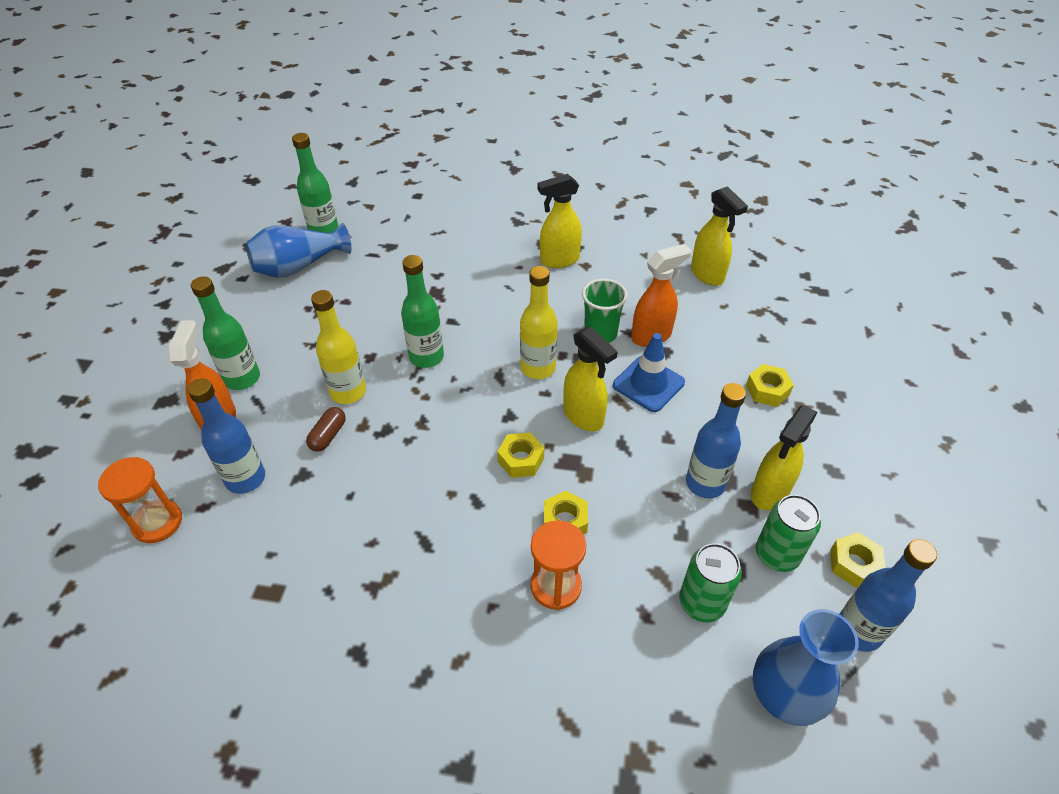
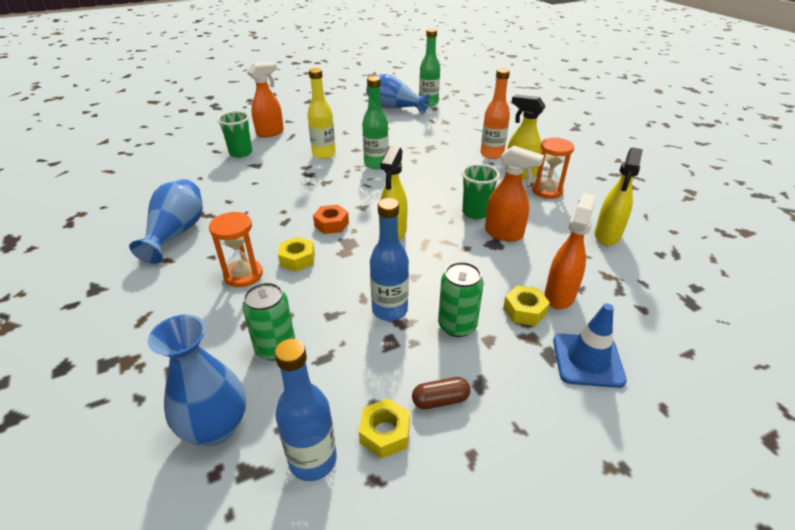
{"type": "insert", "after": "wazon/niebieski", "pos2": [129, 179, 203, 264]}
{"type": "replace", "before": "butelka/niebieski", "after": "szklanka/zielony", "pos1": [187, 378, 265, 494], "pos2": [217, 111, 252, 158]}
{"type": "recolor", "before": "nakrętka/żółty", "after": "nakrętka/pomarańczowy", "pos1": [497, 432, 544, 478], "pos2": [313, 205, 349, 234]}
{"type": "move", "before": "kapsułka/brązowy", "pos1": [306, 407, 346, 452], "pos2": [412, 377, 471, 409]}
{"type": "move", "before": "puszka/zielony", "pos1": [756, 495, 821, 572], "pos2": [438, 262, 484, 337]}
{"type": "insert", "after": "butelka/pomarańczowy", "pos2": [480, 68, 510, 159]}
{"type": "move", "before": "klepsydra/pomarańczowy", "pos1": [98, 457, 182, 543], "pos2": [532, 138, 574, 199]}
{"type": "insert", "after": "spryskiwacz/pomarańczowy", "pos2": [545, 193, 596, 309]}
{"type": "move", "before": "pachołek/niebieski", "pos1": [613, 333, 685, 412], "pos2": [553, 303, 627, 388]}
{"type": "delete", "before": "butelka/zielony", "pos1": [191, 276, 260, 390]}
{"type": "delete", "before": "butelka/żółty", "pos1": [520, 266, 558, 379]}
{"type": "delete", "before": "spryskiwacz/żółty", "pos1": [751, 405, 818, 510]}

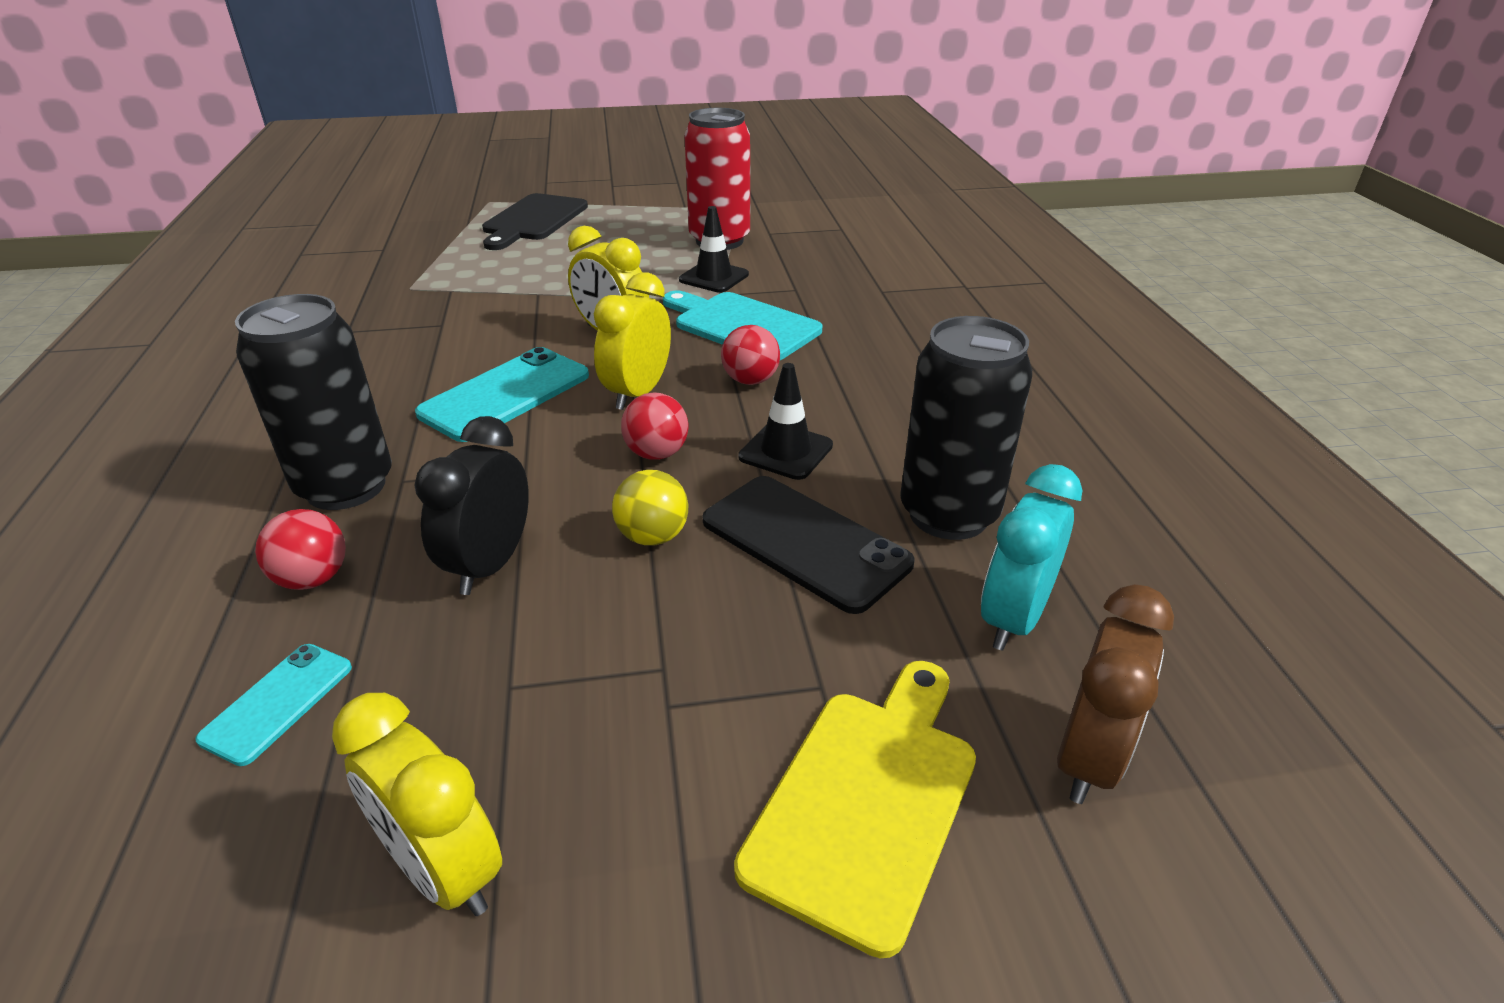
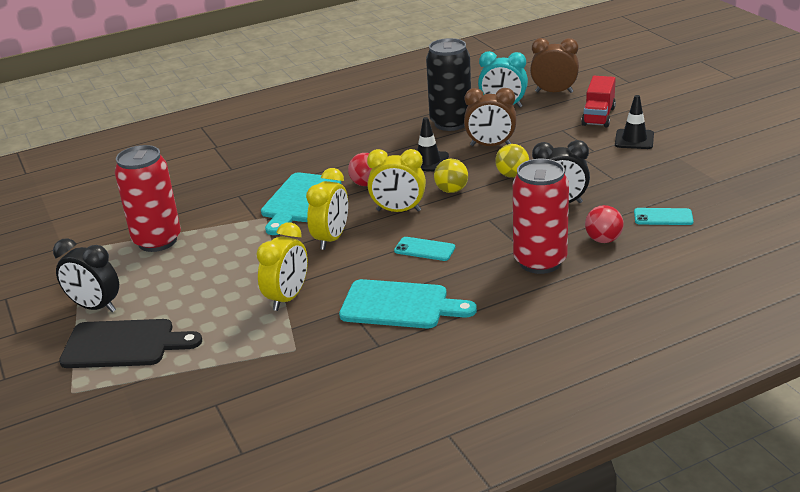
{"type": "insert", "after": "budzik/czarny", "pos2": [53, 239, 119, 312]}
{"type": "move", "before": "budzik/żółty", "pos1": [332, 693, 502, 916], "pos2": [257, 222, 308, 311]}
{"type": "insert", "after": "deska do krojenia/turkusowy", "pos2": [339, 279, 477, 328]}
{"type": "resize", "before": "telefon/turkusowy", "pos1": [415, 347, 589, 442], "pos2": [394, 237, 455, 261], "scale": 0.56}
{"type": "recolor", "before": "piłka/czerwony", "after": "piłka/żółty", "pos1": [621, 393, 688, 460], "pos2": [434, 159, 468, 193]}
{"type": "replace", "before": "telefon/czarny", "after": "budzik/brązowy", "pos1": [703, 476, 914, 614], "pos2": [464, 88, 517, 146]}
{"type": "recolor", "before": "puszka/czarny", "after": "puszka/czerwony", "pos1": [235, 294, 392, 510], "pos2": [513, 159, 569, 274]}
{"type": "replace", "before": "deska do krojenia/żółty", "after": "ciężarówka/czerwony", "pos1": [734, 661, 976, 959], "pos2": [581, 76, 616, 128]}
{"type": "move", "before": "pachołek/czarny", "pos1": [679, 206, 749, 292], "pos2": [615, 95, 654, 149]}

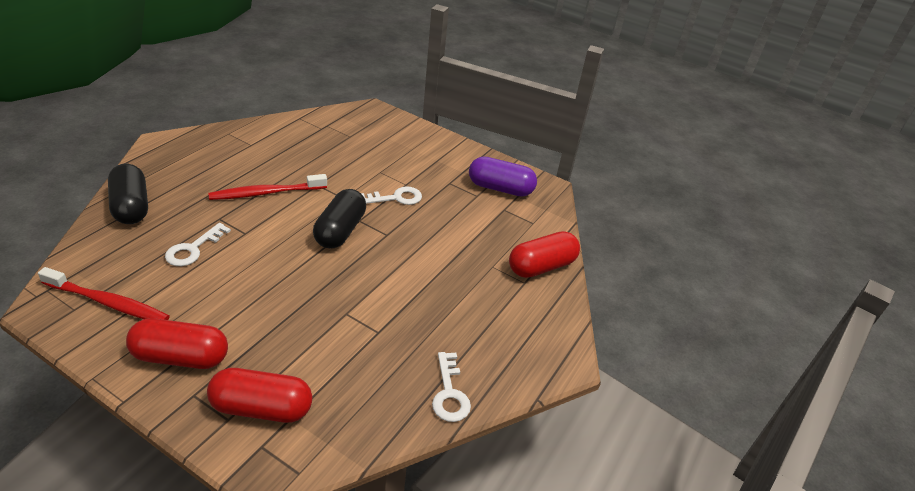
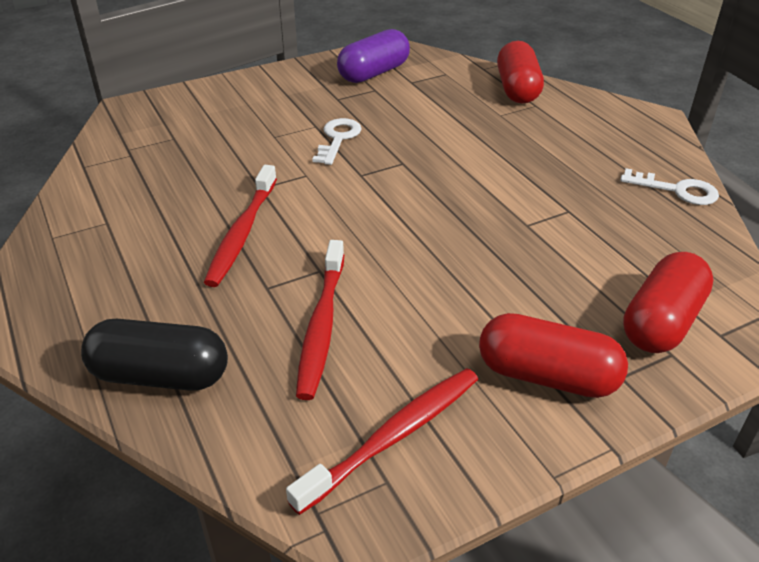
{"type": "replace", "before": "klucz/biały", "after": "szczoteczka do zębów/czerwony", "pos1": [165, 223, 231, 266], "pos2": [296, 240, 344, 400]}
{"type": "rotate", "before": "kapsułka/czerwony", "pos1": [126, 318, 228, 369], "pos2": [479, 313, 628, 398], "turn": 75}
{"type": "delete", "before": "kapsułka/czarny", "pos1": [313, 189, 366, 249]}

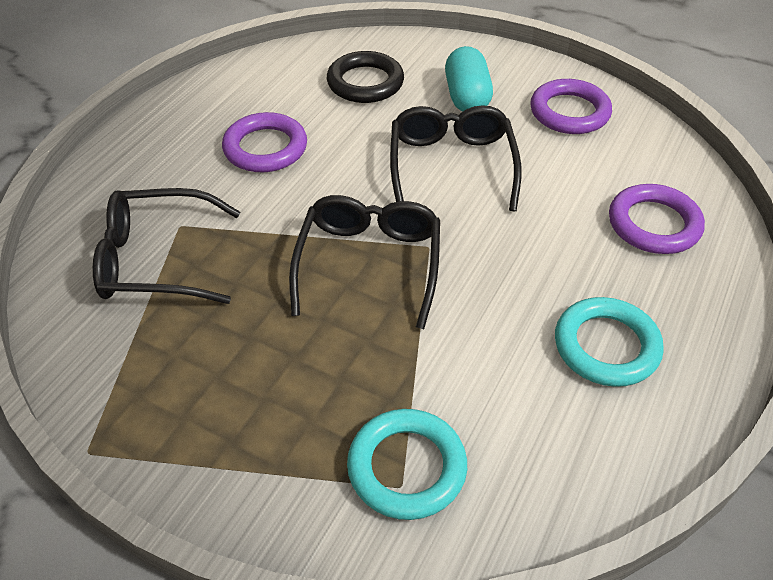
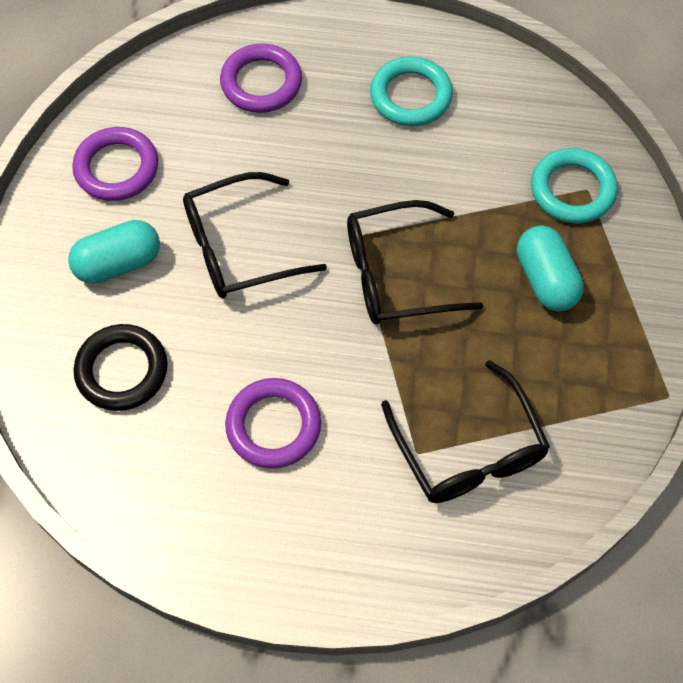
{"type": "insert", "after": "kapsułka/turkusowy", "pos2": [517, 226, 584, 312]}

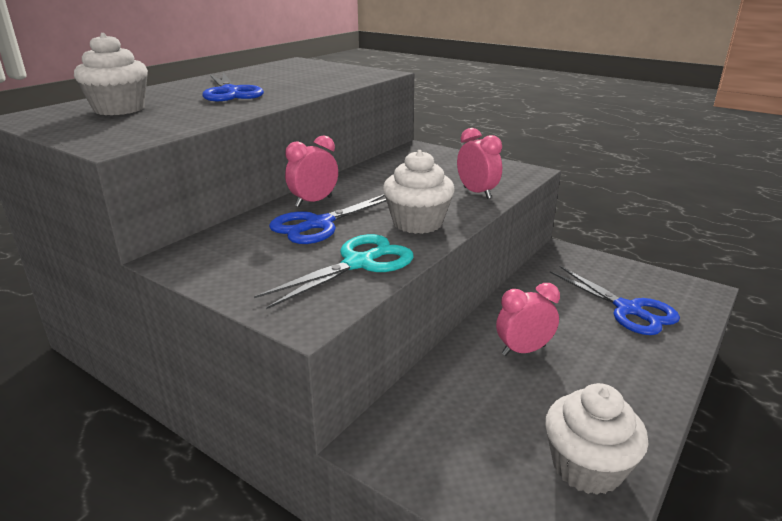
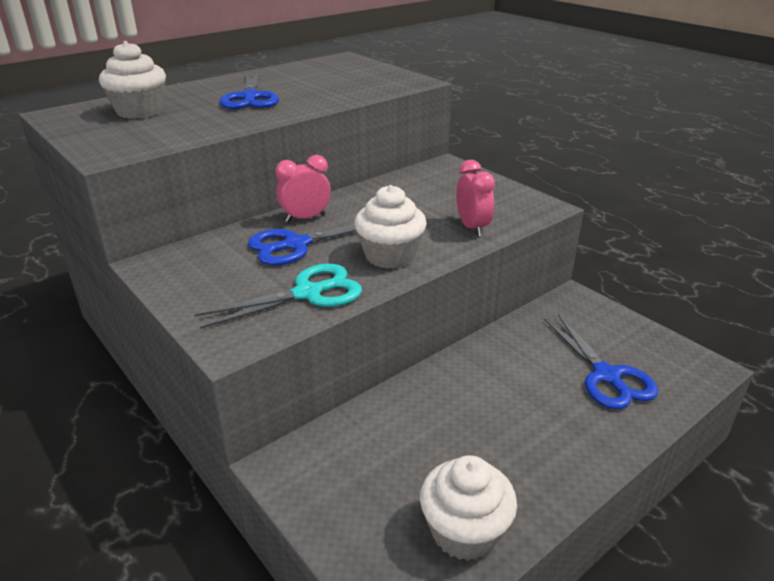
{"type": "delete", "before": "budzik/różowy", "pos1": [496, 283, 560, 356]}

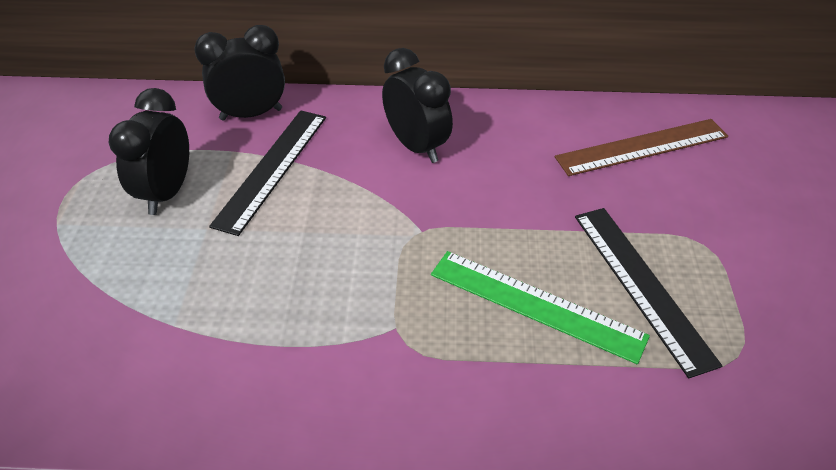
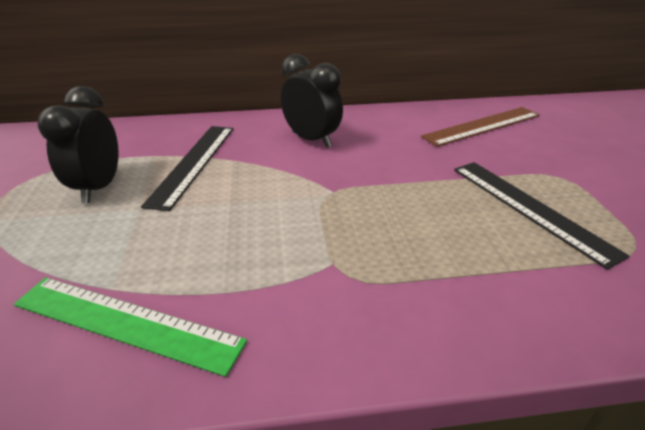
{"type": "move", "before": "linijka/zielony", "pos1": [431, 251, 650, 364], "pos2": [14, 277, 247, 377]}
{"type": "delete", "before": "budzik/czarny", "pos1": [194, 25, 285, 120]}

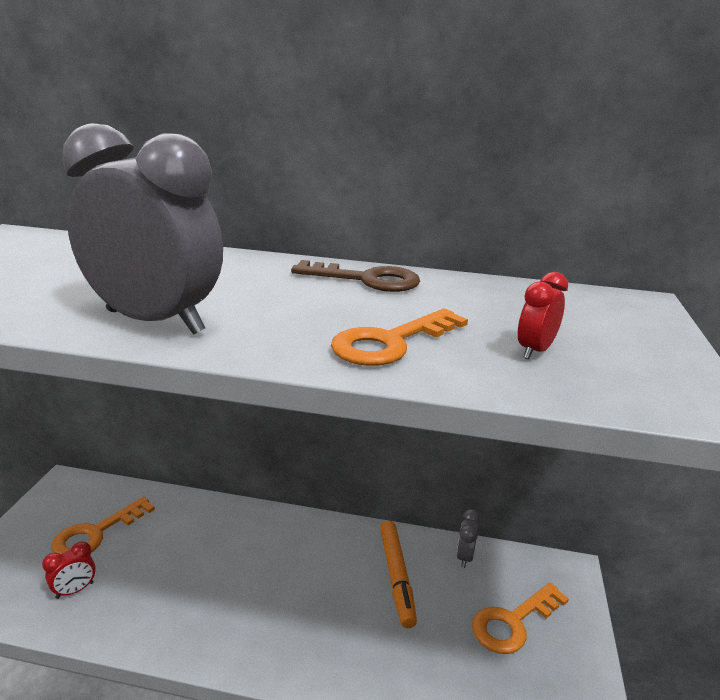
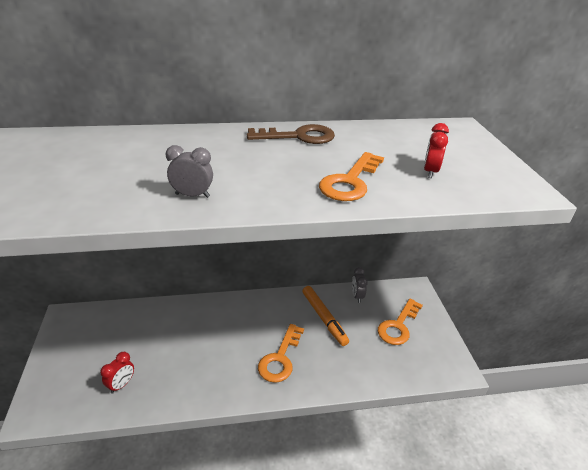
{"type": "resize", "before": "budzik/szary", "pos1": [62, 123, 223, 335], "pos2": [166, 145, 213, 198], "scale": 0.41}
{"type": "move", "before": "klucz/pomarańczowy", "pos1": [52, 497, 155, 554], "pos2": [258, 324, 304, 383]}

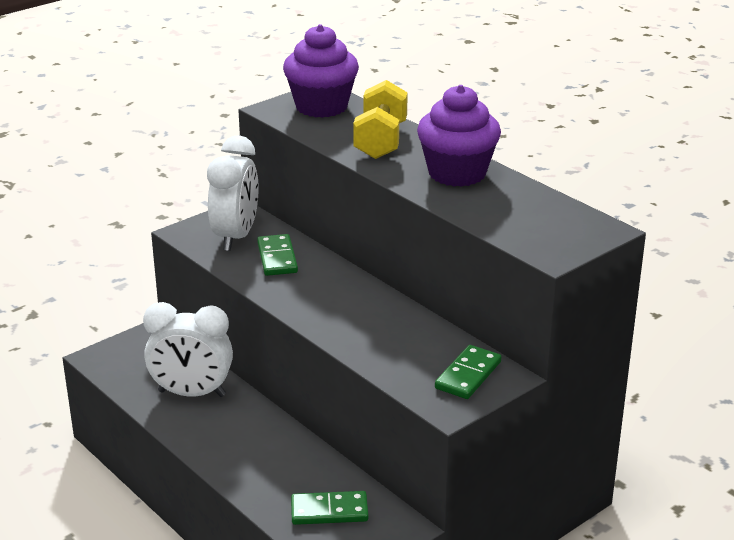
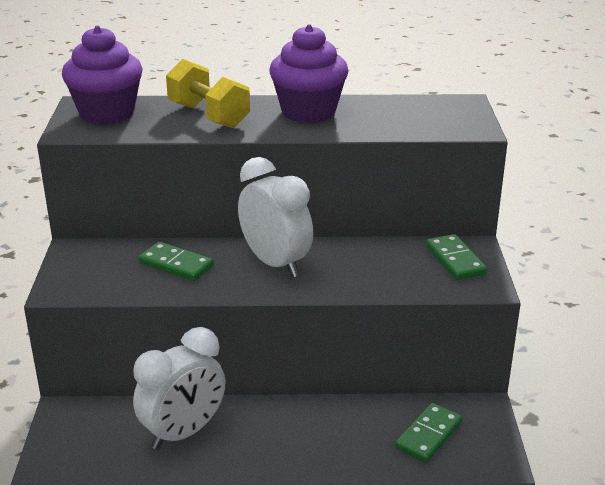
{"type": "move", "before": "budzik/biały", "pos1": [207, 136, 259, 251], "pos2": [238, 157, 313, 278]}

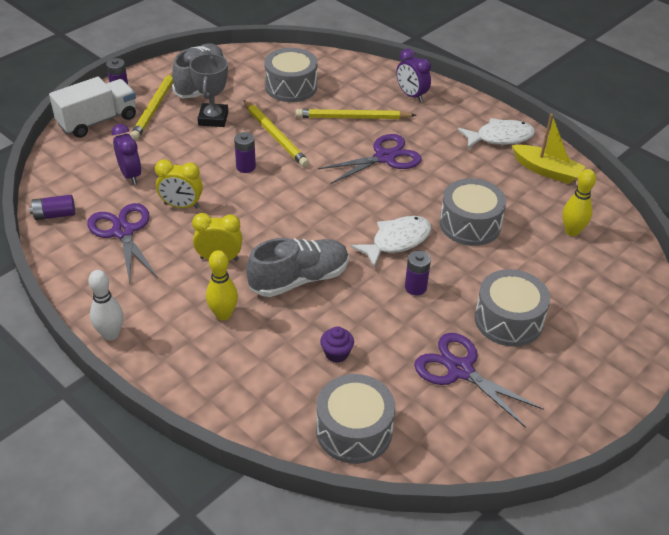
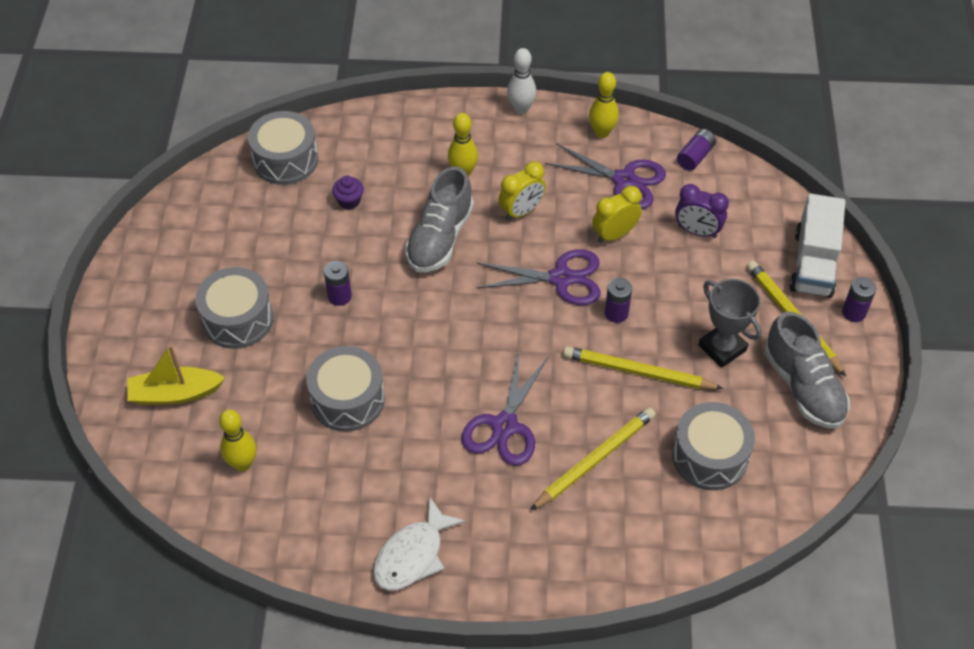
{"type": "move", "before": "łódka/żółty", "pos1": [512, 114, 585, 184], "pos2": [127, 344, 225, 405]}
{"type": "move", "before": "nożyczki/fioletowy", "pos1": [414, 333, 544, 428], "pos2": [476, 249, 601, 305]}
{"type": "insert", "after": "kręgiel/żółty", "pos2": [589, 72, 619, 138]}
{"type": "delete", "before": "ryba/biały", "pos1": [351, 216, 431, 267]}
{"type": "delete", "before": "budzik/fioletowy", "pos1": [396, 49, 431, 102]}

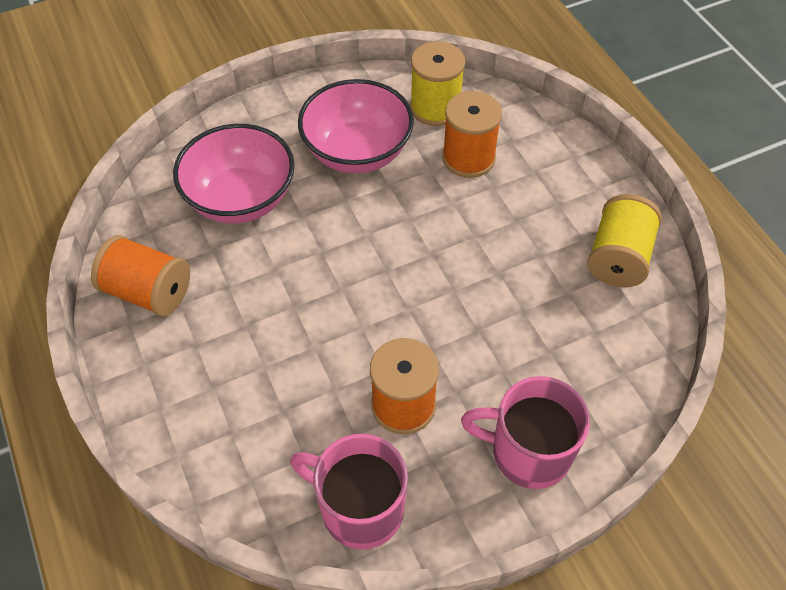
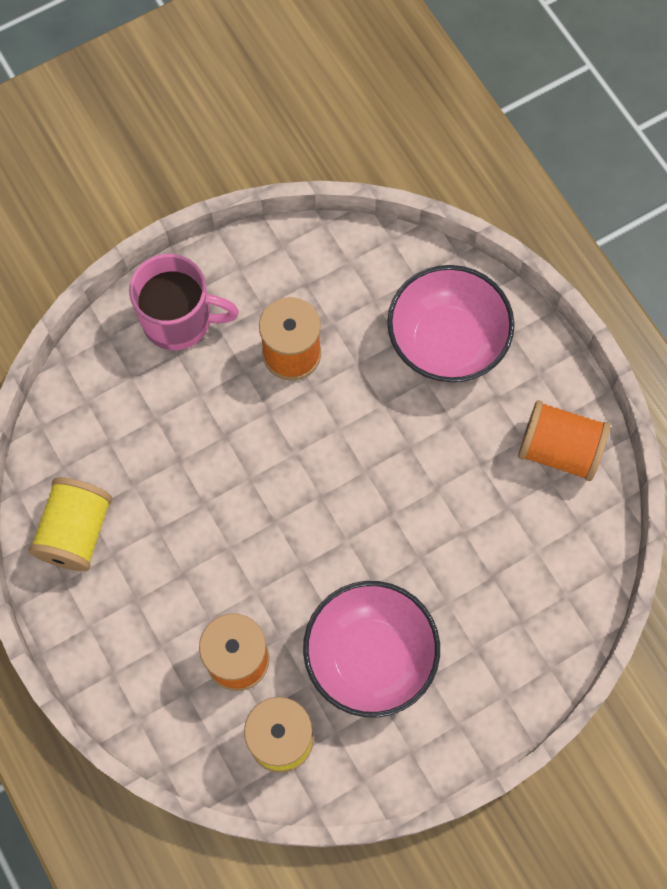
{"type": "move", "before": "miska/różowy", "pos1": [173, 124, 295, 224], "pos2": [387, 265, 515, 383]}
{"type": "delete", "before": "kubek/różowy", "pos1": [290, 434, 408, 549]}

